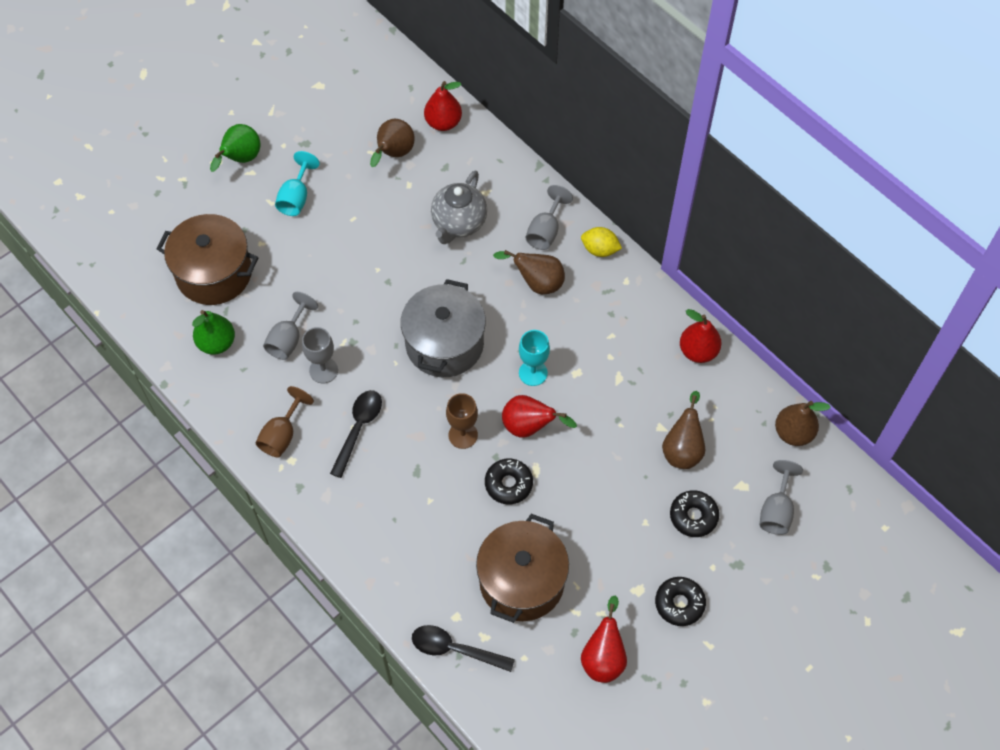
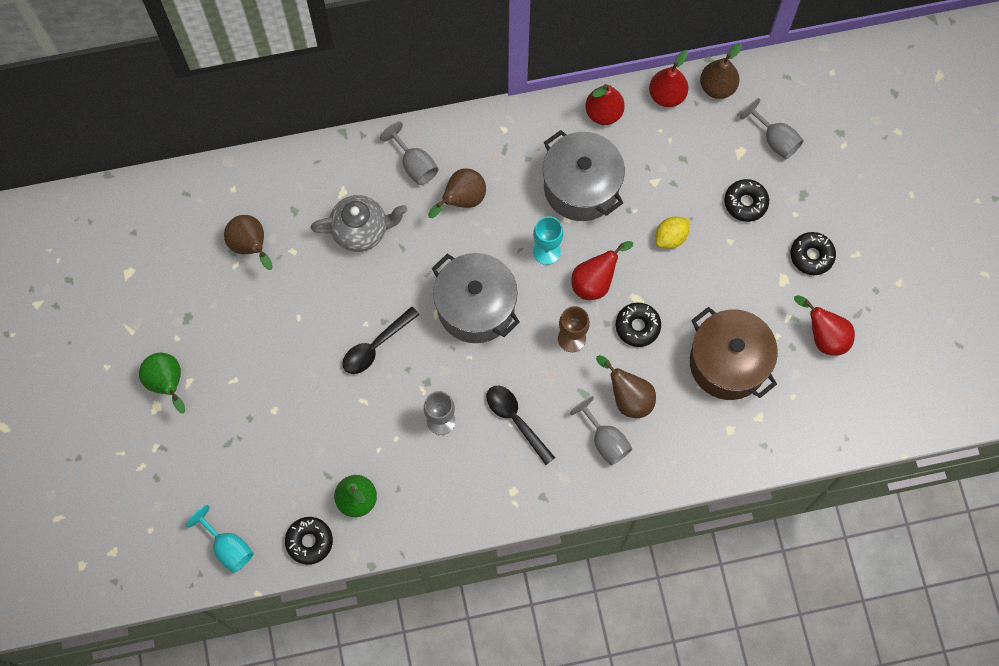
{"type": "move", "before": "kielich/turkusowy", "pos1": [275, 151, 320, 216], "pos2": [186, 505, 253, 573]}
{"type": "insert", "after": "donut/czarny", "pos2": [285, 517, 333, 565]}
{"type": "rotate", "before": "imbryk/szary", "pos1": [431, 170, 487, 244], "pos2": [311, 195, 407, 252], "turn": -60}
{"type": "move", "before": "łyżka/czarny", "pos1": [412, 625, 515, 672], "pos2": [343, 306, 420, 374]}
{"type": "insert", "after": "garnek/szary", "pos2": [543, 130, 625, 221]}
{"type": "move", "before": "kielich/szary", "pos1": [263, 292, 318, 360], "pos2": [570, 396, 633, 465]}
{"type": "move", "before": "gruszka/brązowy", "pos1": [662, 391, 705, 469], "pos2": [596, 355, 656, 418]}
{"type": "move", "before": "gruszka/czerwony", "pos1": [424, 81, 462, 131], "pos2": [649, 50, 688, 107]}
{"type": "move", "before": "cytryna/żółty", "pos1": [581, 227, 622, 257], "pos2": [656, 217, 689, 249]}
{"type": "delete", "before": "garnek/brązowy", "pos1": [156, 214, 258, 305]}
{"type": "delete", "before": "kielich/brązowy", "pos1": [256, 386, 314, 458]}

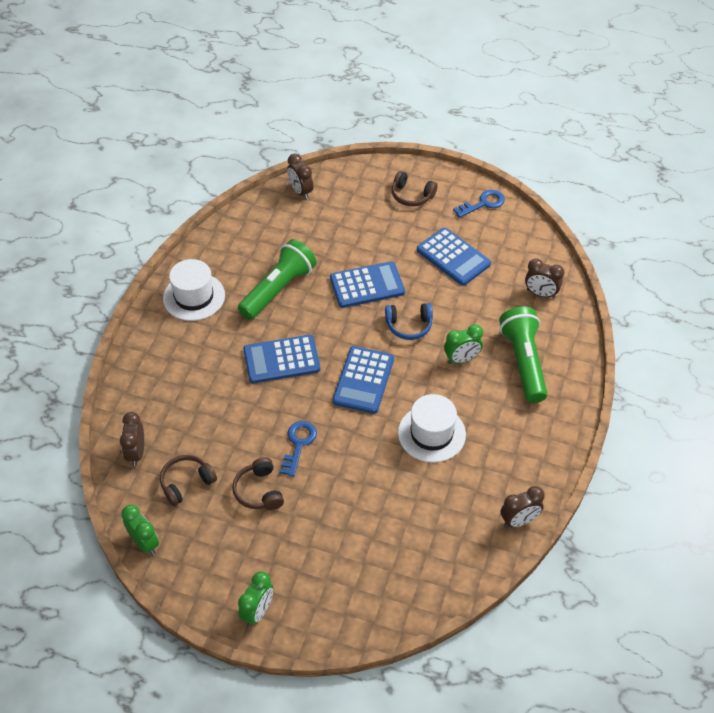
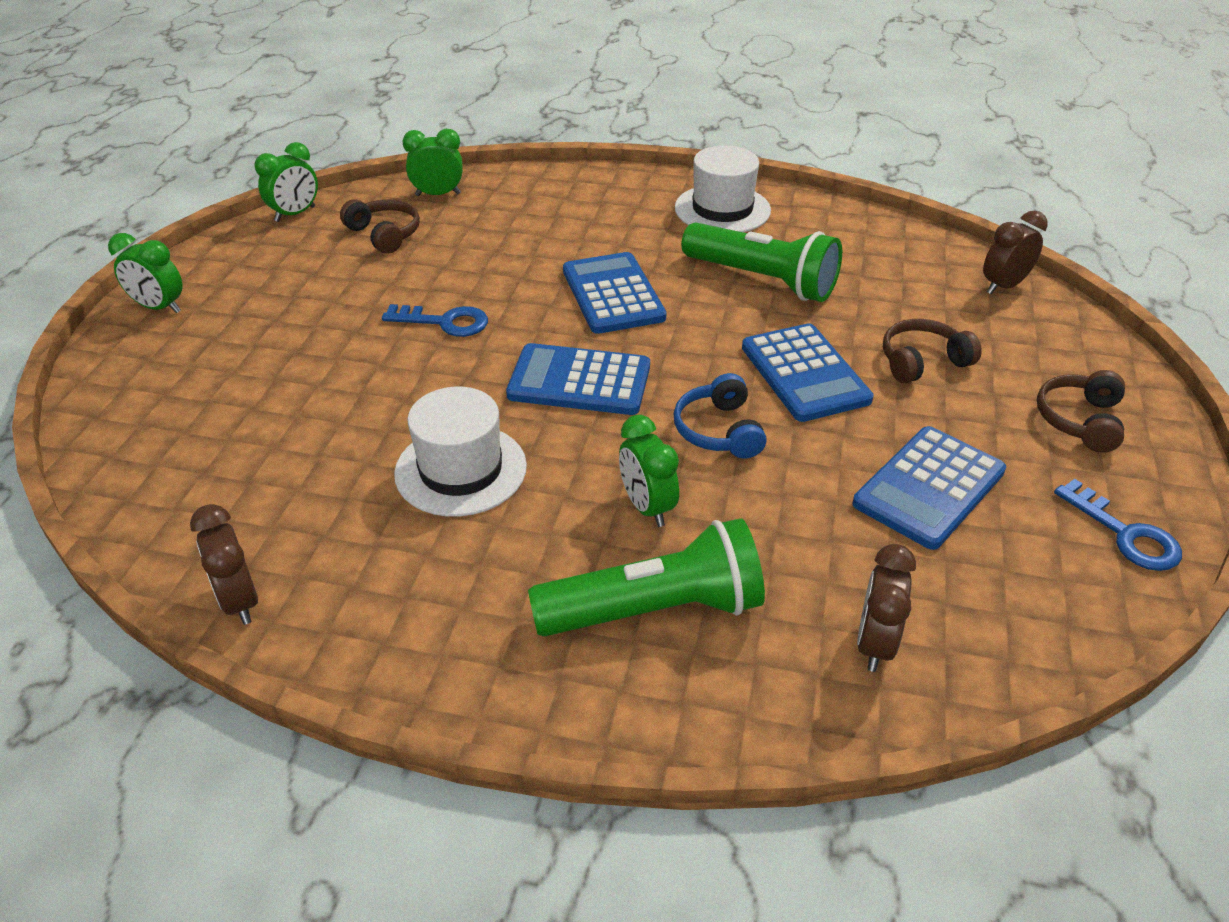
{"type": "recolor", "before": "budzik/brązowy", "after": "budzik/zielony", "pos1": [120, 412, 144, 466], "pos2": [403, 129, 463, 196]}
{"type": "move", "before": "słuchawki/brązowy", "pos1": [232, 457, 284, 510], "pos2": [883, 319, 982, 383]}

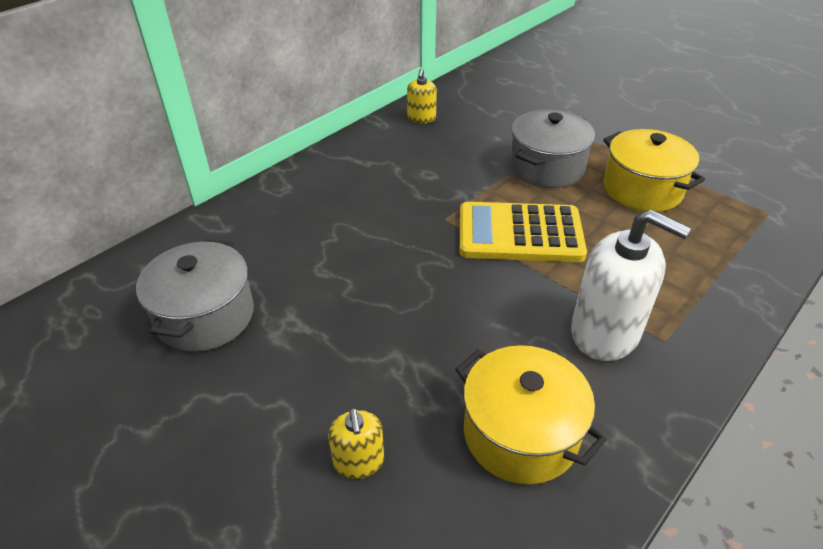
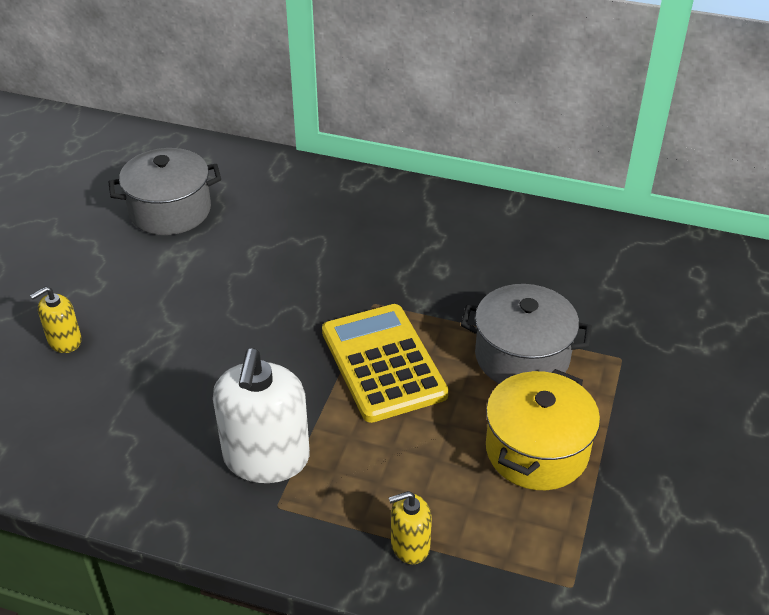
{"type": "move", "before": "dozownik mydła/żółty", "pos1": [407, 68, 437, 123], "pos2": [389, 491, 432, 564]}
{"type": "delete", "before": "garnek/żółty", "pos1": [455, 345, 607, 485]}

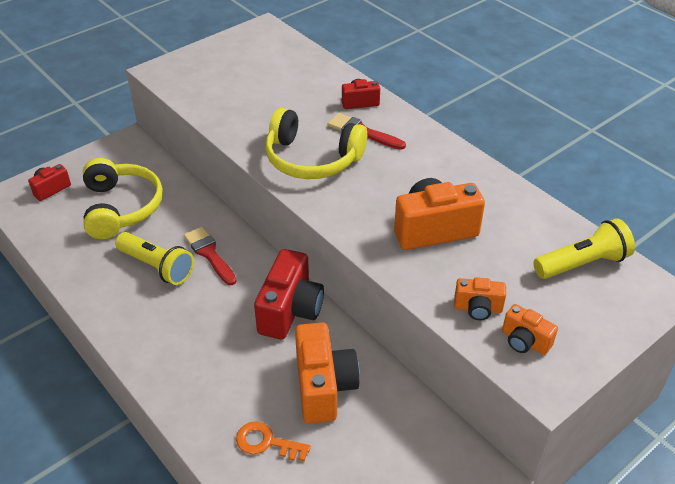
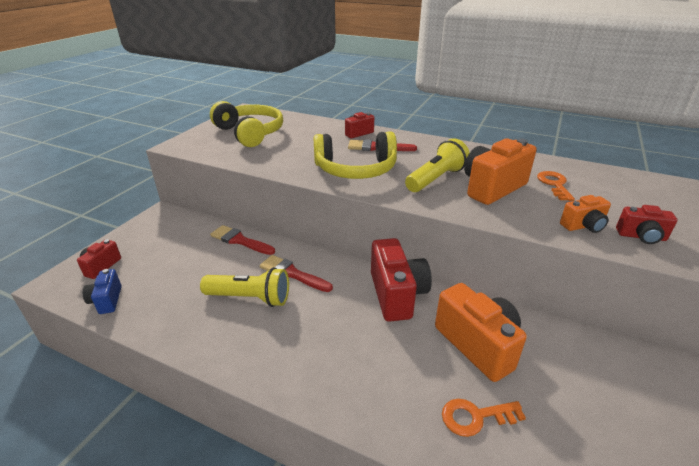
{"type": "insert", "after": "aparat fotograficzny/niebieski", "pos2": [83, 269, 121, 314]}
{"type": "move", "before": "słuchawki/żółty", "pos1": [83, 158, 163, 239], "pos2": [210, 101, 283, 147]}
{"type": "insert", "after": "pędzel/czerwony", "pos2": [210, 225, 275, 255]}
{"type": "move", "before": "latarka/żółty", "pos1": [533, 218, 635, 279], "pos2": [405, 138, 469, 192]}
{"type": "insert", "after": "klucz/pomarańczowy", "pos2": [537, 171, 575, 201]}
{"type": "recolor", "before": "aparat fotograficzny/pomarańczowy", "after": "aparat fotograficzny/czerwony", "pos1": [502, 304, 558, 355], "pos2": [616, 205, 677, 244]}

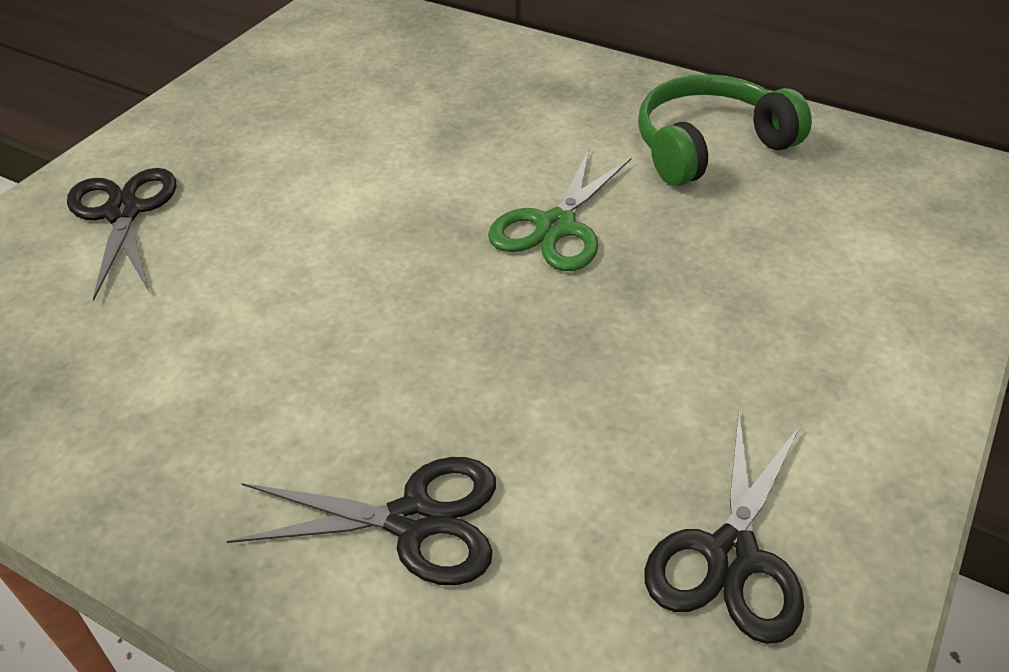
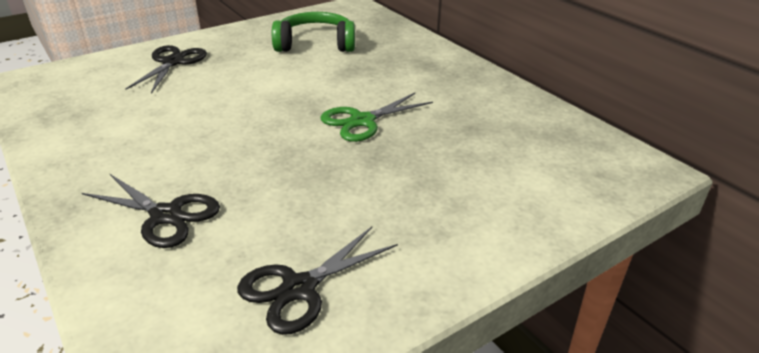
{"type": "move", "before": "słuchawki/zielony", "pos1": [638, 74, 812, 186], "pos2": [272, 12, 355, 52]}

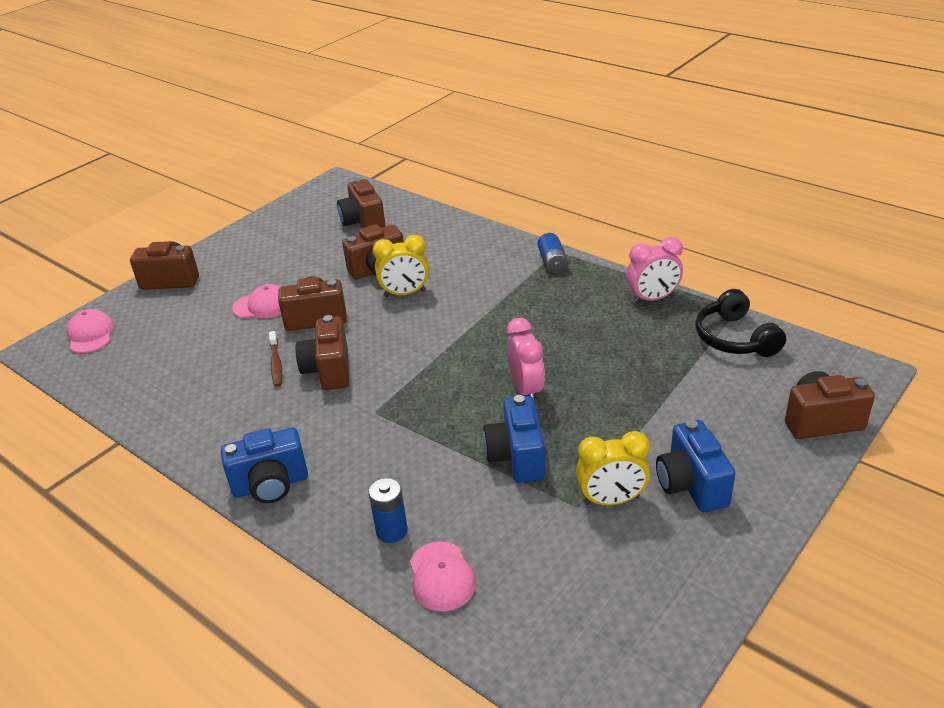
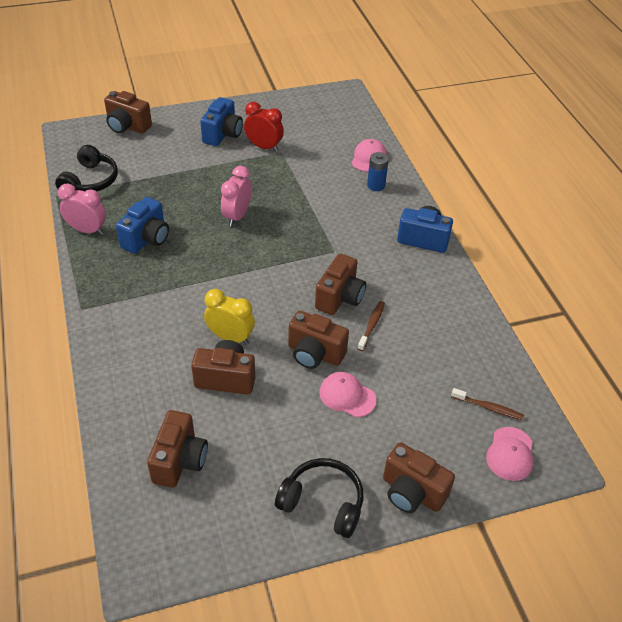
{"type": "move", "before": "aparat fotograficzny/niebieski", "pos1": [483, 395, 545, 483], "pos2": [116, 197, 169, 254]}
{"type": "recolor", "before": "budzik/żółty", "after": "budzik/czerwony", "pos1": [576, 431, 650, 505], "pos2": [244, 102, 284, 152]}
{"type": "insert", "after": "słuchawki/czarny", "pos2": [275, 458, 363, 538]}
{"type": "insert", "after": "szczoteczka do zębów/brązowy", "pos2": [451, 388, 524, 420]}
{"type": "delete", "before": "bateria/niebieski", "pos1": [537, 233, 568, 274]}

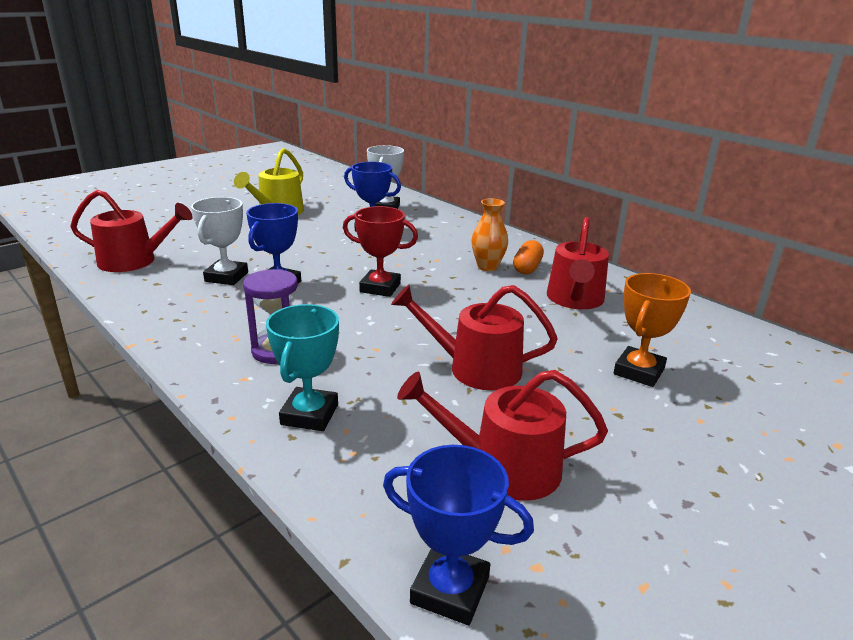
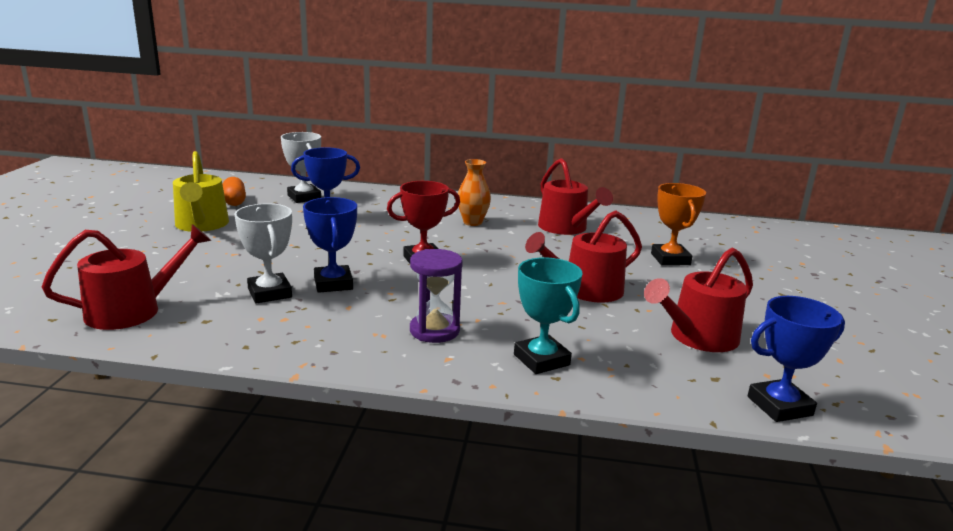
{"type": "move", "before": "kapsułka/pomarańczowy", "pos1": [513, 240, 544, 274], "pos2": [223, 177, 246, 206]}

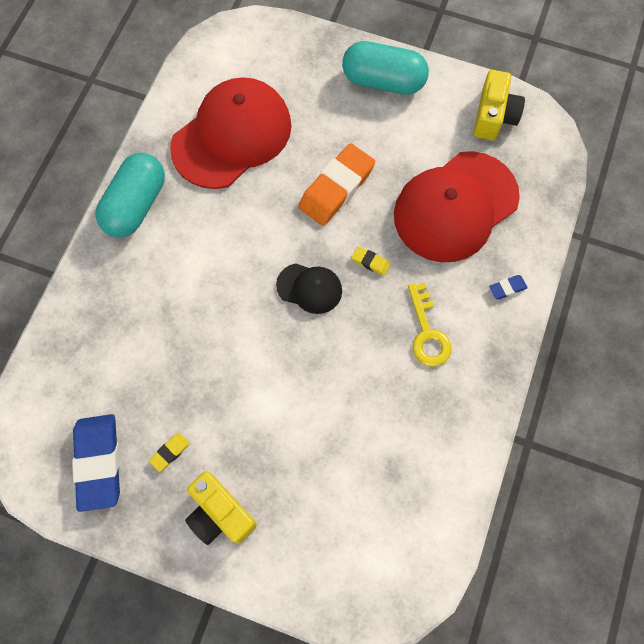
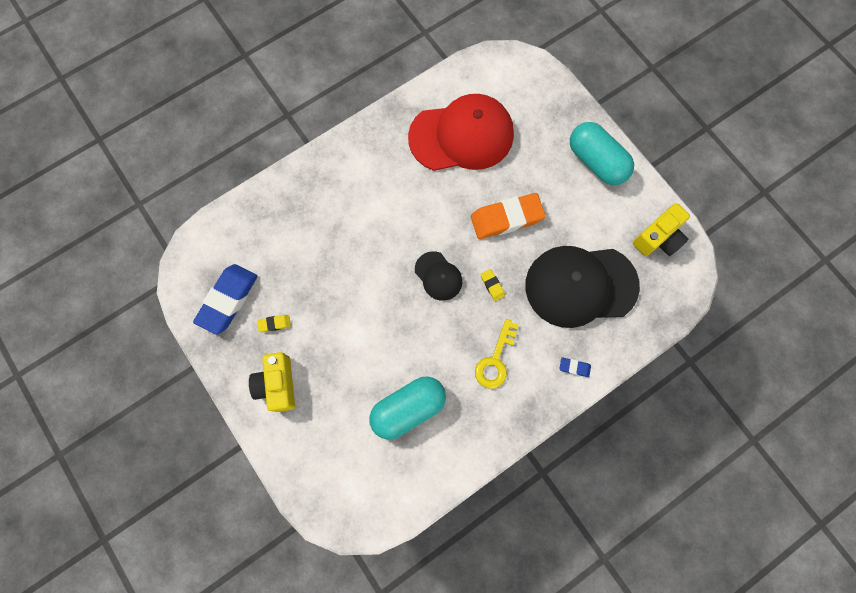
{"type": "move", "before": "kapsułka/turkusowy", "pos1": [95, 153, 165, 238], "pos2": [369, 376, 446, 440]}
{"type": "recolor", "before": "czapka/czerwony", "after": "czapka/czarny", "pos1": [394, 151, 520, 262], "pos2": [525, 246, 640, 328]}

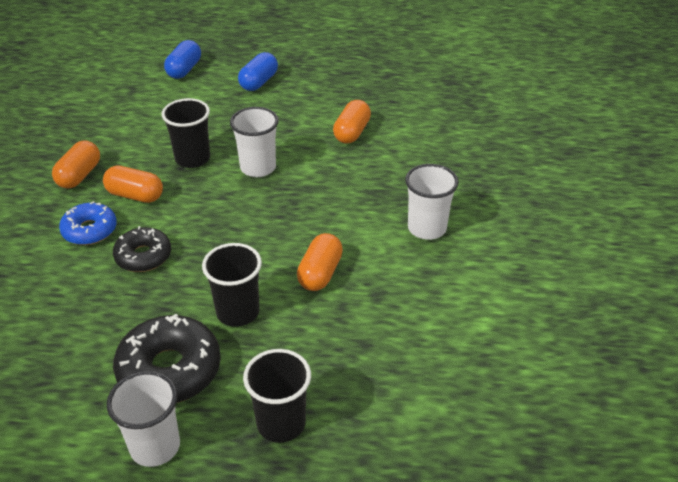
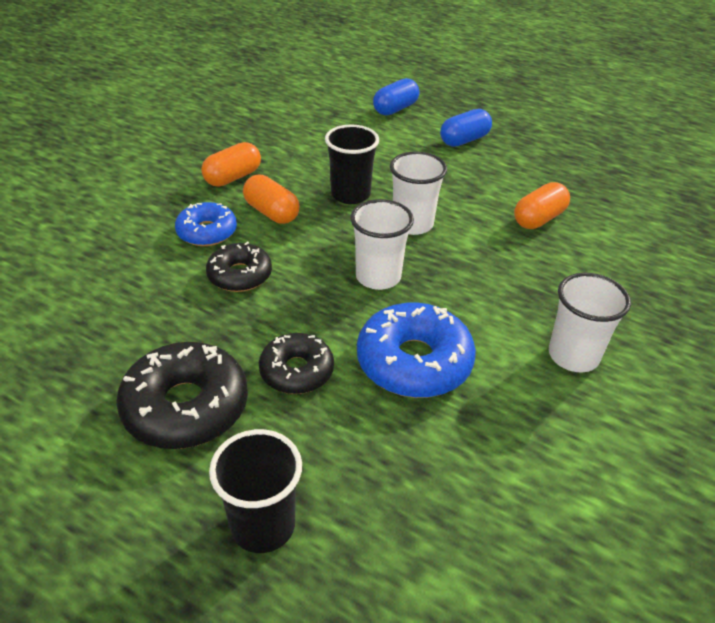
{"type": "replace", "before": "szklanka/czarny", "after": "donut/czarny", "pos1": [202, 243, 262, 327], "pos2": [259, 333, 334, 394]}
{"type": "move", "before": "szklanka/biały", "pos1": [106, 371, 180, 467], "pos2": [350, 199, 414, 290]}
{"type": "replace", "before": "kapsułka/pomarańczowy", "after": "donut/niebieski", "pos1": [297, 233, 343, 291], "pos2": [357, 302, 476, 398]}

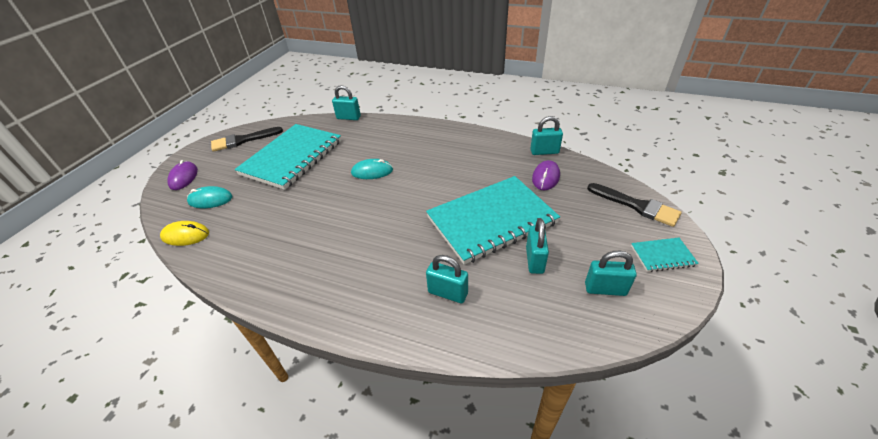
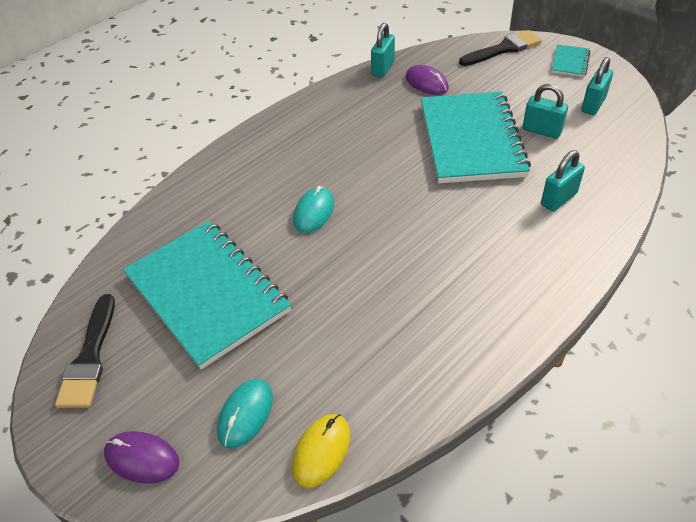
{"type": "delete", "before": "kłódka/turkusowy", "pos1": [332, 85, 361, 120]}

